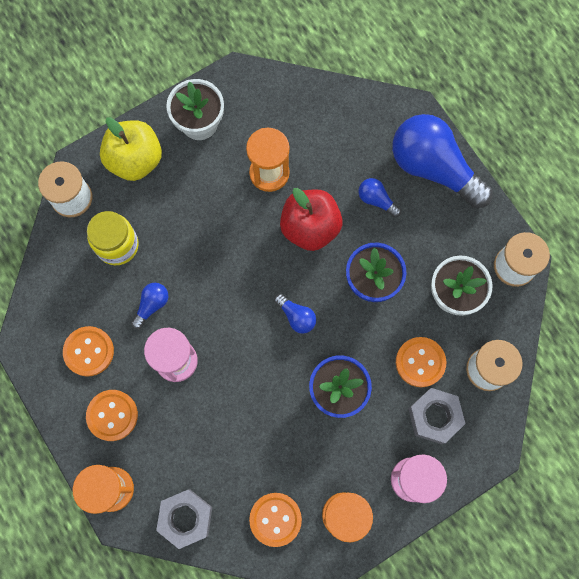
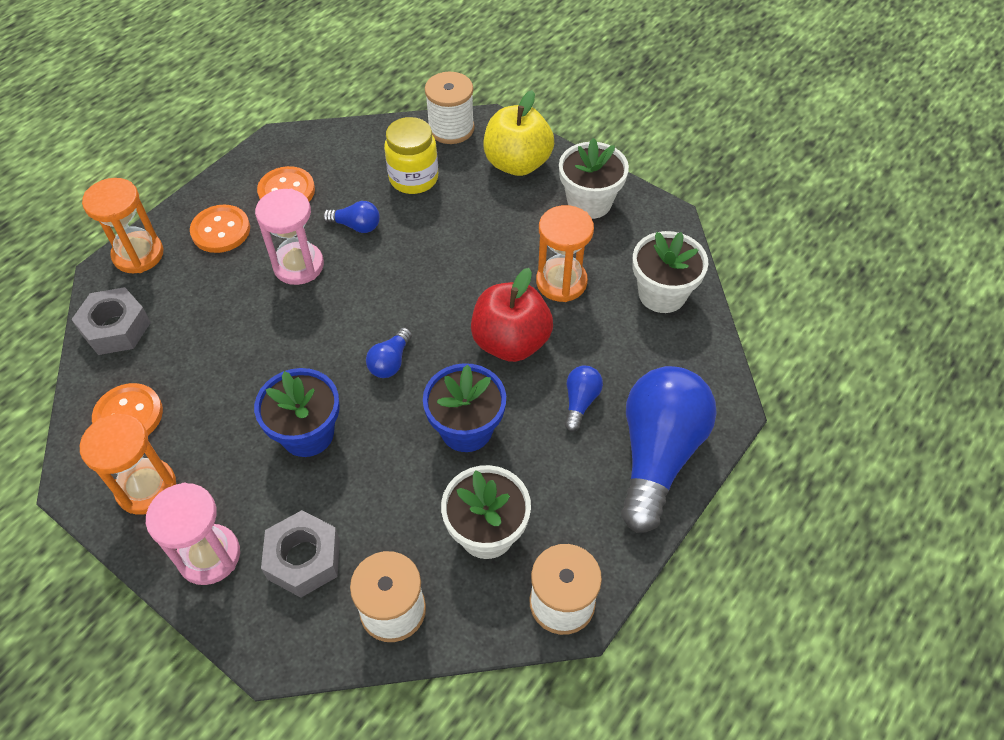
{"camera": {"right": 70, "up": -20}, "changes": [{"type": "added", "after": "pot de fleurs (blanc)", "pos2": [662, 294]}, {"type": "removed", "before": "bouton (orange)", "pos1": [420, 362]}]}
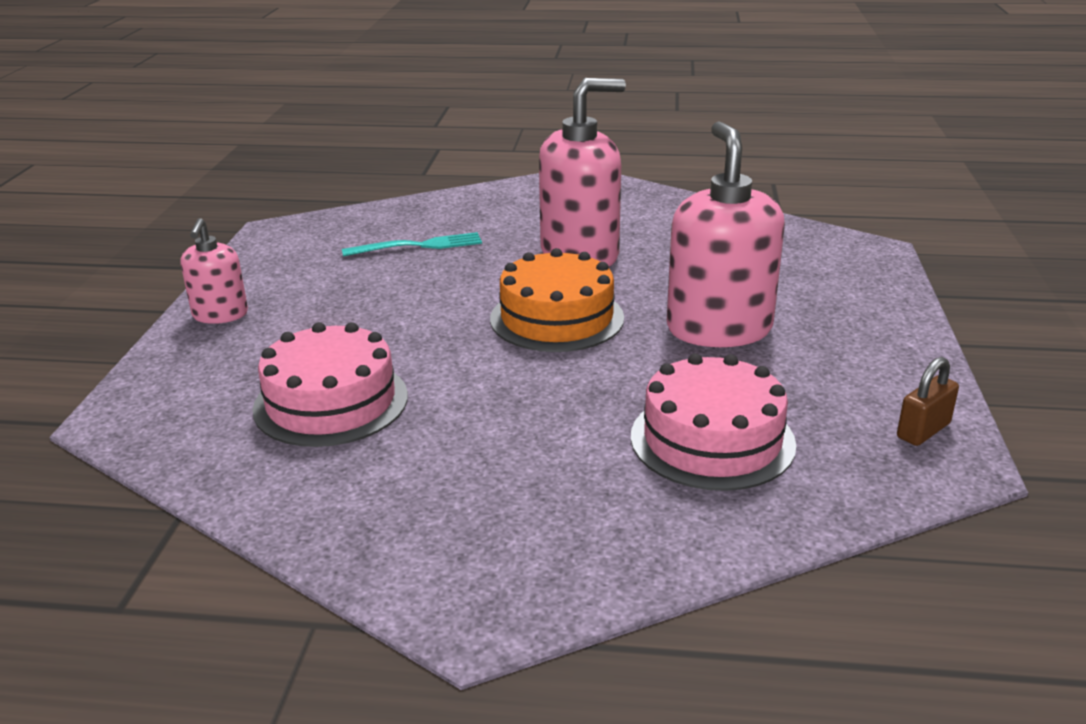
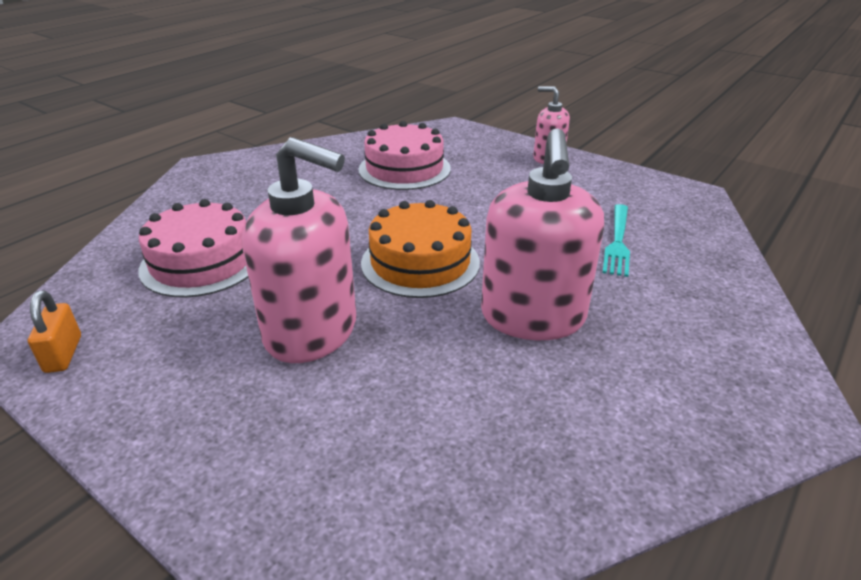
{"camera": {"right": 120, "up": 5}, "changes": [{"type": "recoloured", "before": "cadenas (marron)", "after": "cadenas (orange)", "pos1": [923, 430], "pos2": [63, 354]}]}
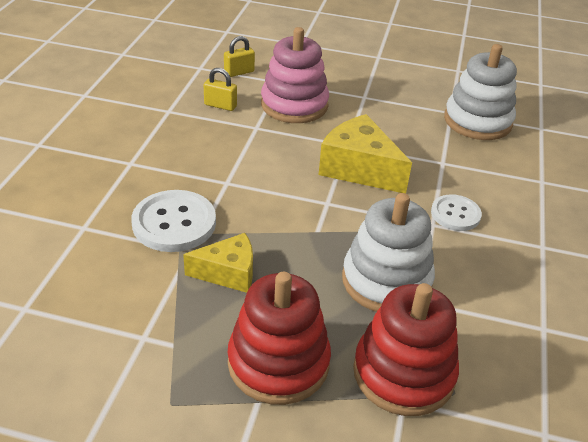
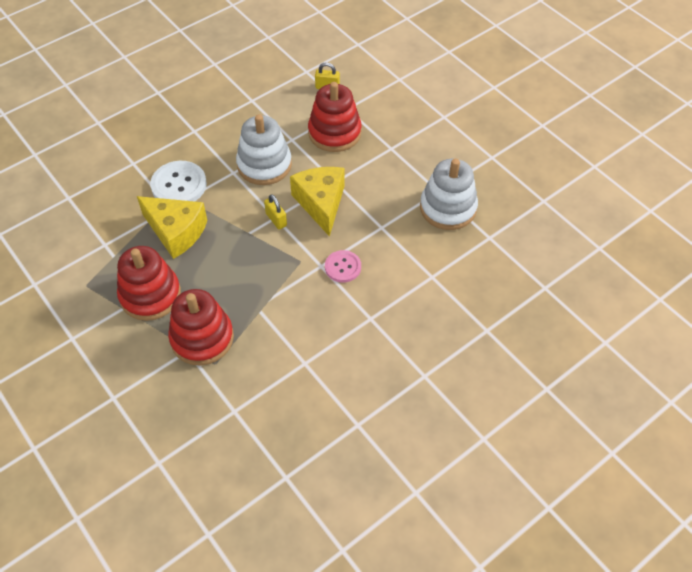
{"camera": {"right": 40, "up": 15}, "changes": [{"type": "resized", "before": "fromage (jaune)", "pos1": [228, 273], "pos2": [176, 232], "scale": 1.55}, {"type": "moved", "before": "jouet à empiler (blanc)", "pos1": [386, 281], "pos2": [264, 165]}, {"type": "moved", "before": "cadenas (jaune)", "pos1": [220, 105], "pos2": [276, 220]}, {"type": "recoloured", "before": "jouet à empiler (rose)", "after": "jouet à empiler (rouge)", "pos1": [294, 105], "pos2": [334, 133]}, {"type": "recoloured", "before": "bouton (blanc)", "after": "bouton (rose)", "pos1": [455, 214], "pos2": [343, 267]}]}
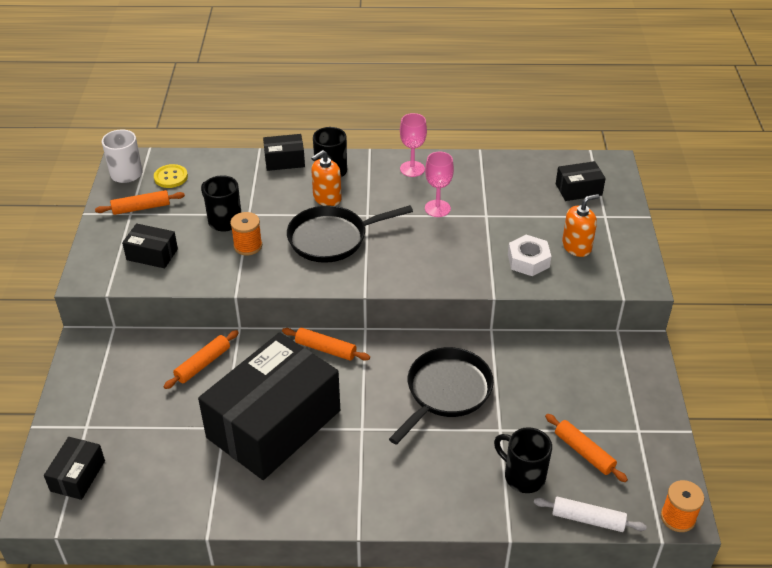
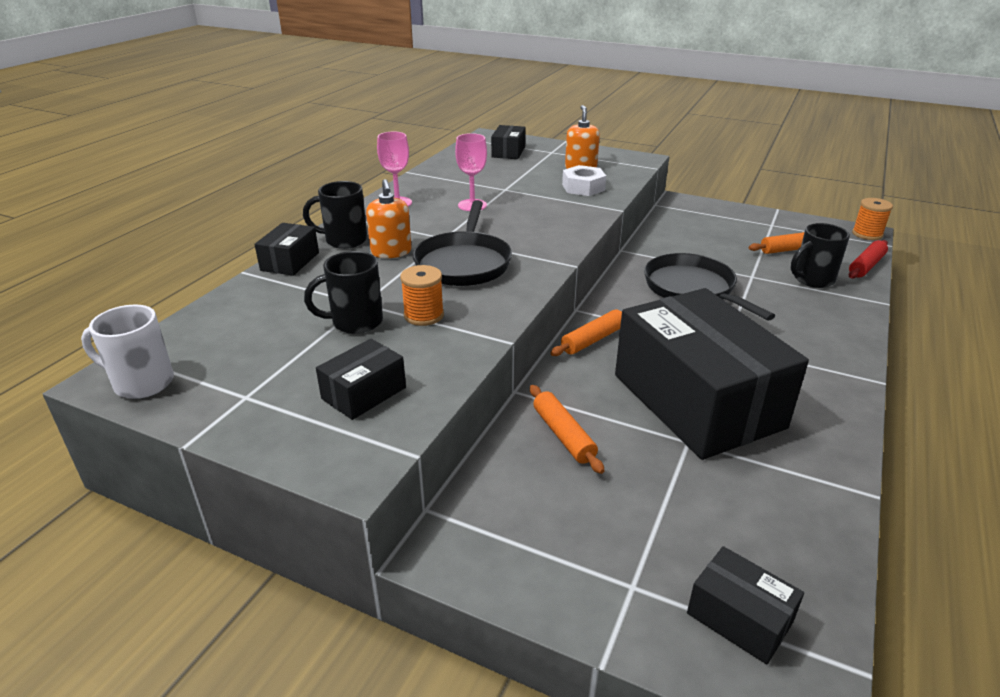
{"camera": {"right": -65, "up": -10}, "changes": [{"type": "recoloured", "before": "rouleau à pâtisserie (blanc)", "after": "rouleau à pâtisserie (rouge)", "pos1": [588, 519], "pos2": [866, 266]}, {"type": "removed", "before": "rouleau à pâtisserie (orange)", "pos1": [141, 208]}, {"type": "removed", "before": "bouton (jaune)", "pos1": [171, 177]}]}
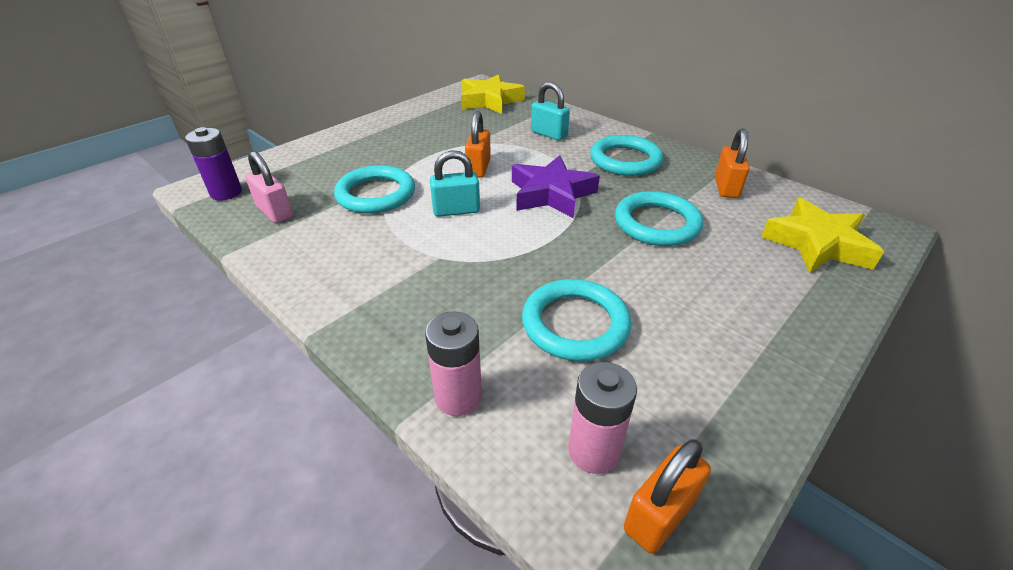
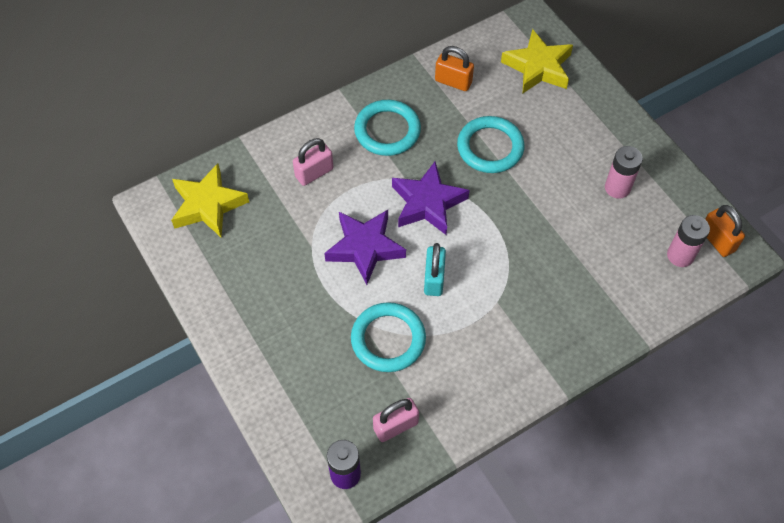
{"camera": {"right": -75, "up": 20}, "changes": [{"type": "recoloured", "before": "cadenas (turquoise)", "after": "cadenas (rose)", "pos1": [549, 134], "pos2": [314, 173]}, {"type": "replaced", "before": "cadenas (orange)", "after": "étoile (violet)", "pos1": [478, 168], "pos2": [365, 248]}, {"type": "moved", "before": "pile (rose)", "pos1": [458, 397], "pos2": [617, 188]}, {"type": "removed", "before": "anneau (turquoise)", "pos1": [575, 324]}]}
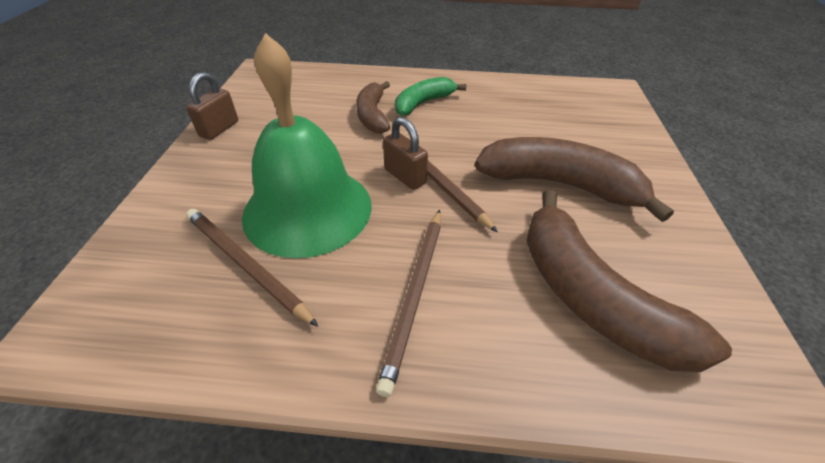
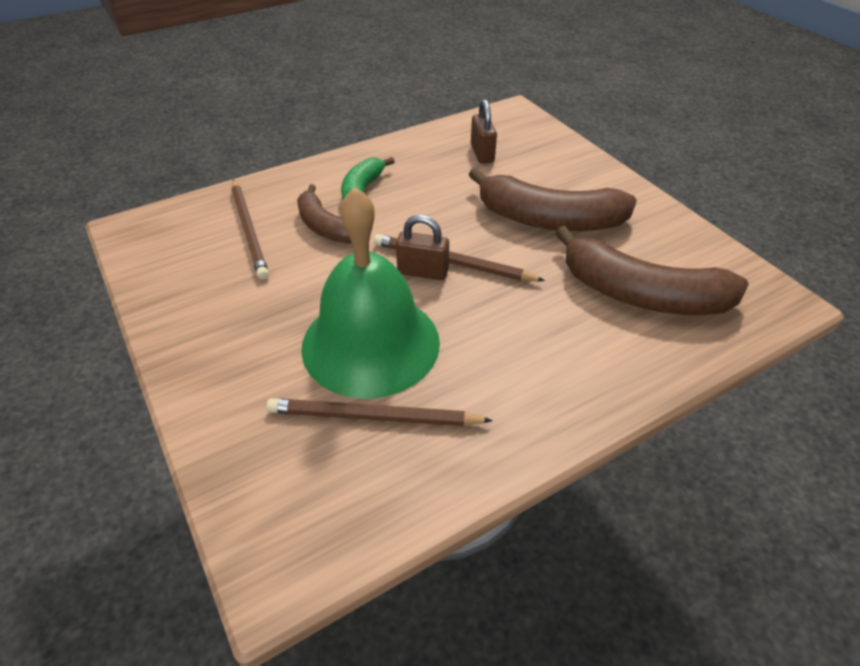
{"camera": {"right": -35, "up": 0}, "changes": [{"type": "moved", "before": "crayon (marron)", "pos1": [415, 294], "pos2": [249, 230]}, {"type": "turned", "before": "banane (marron)", "pos1": [559, 184], "pos2": [549, 220], "turn": -150}, {"type": "moved", "before": "cadenas (marron)", "pos1": [219, 129], "pos2": [482, 153]}]}
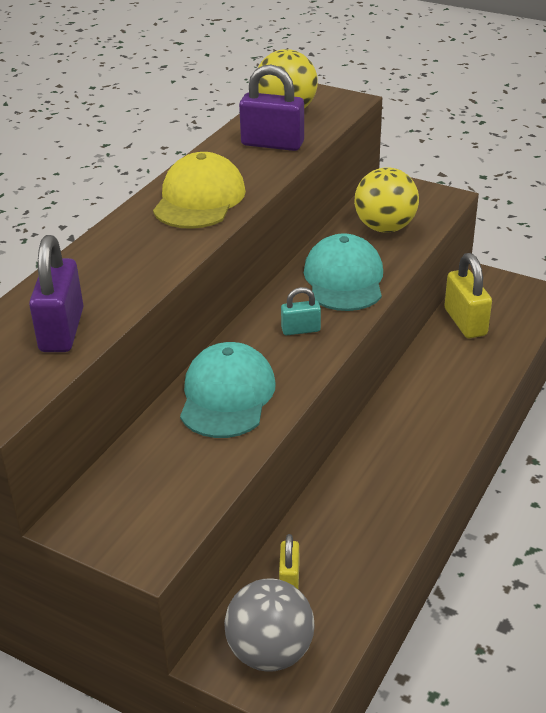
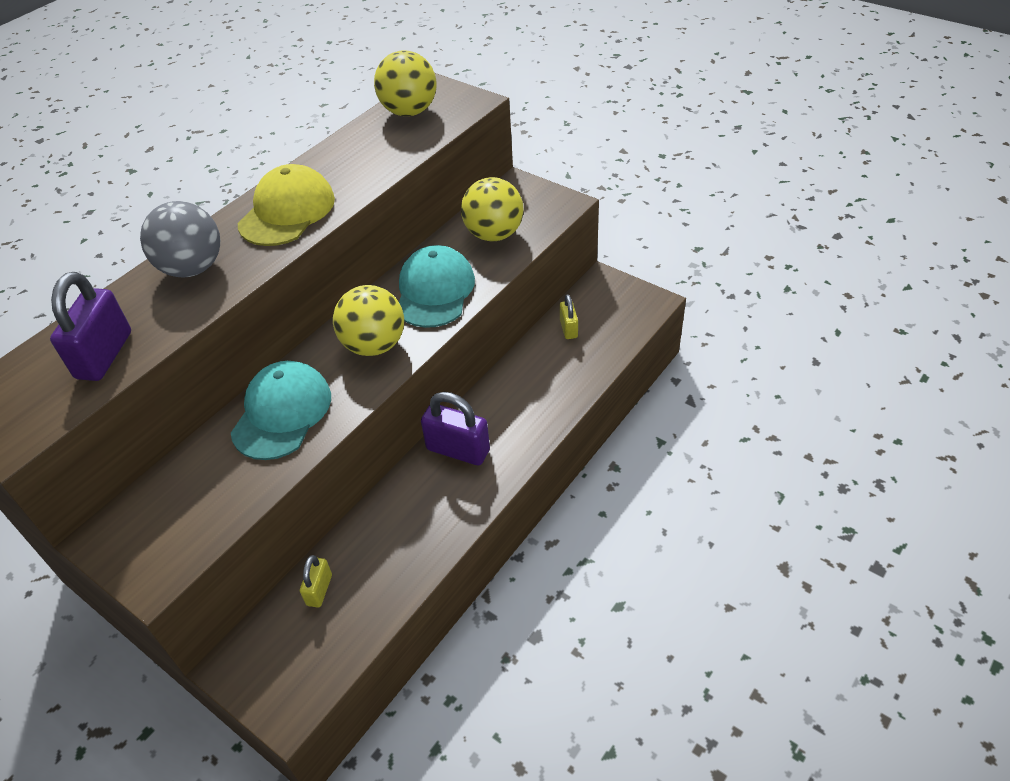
{"camera": {"right": 10, "up": 10}, "changes": [{"type": "moved", "before": "balle (gris)", "pos1": [270, 652], "pos2": [192, 268]}, {"type": "replaced", "before": "cadenas (turquoise)", "after": "balle (jaune)", "pos1": [300, 330], "pos2": [374, 345]}, {"type": "moved", "before": "cadenas (violet)", "pos1": [272, 144], "pos2": [458, 450]}, {"type": "resized", "before": "cadenas (jaune)", "pos1": [465, 322], "pos2": [568, 329], "scale": 0.56}]}
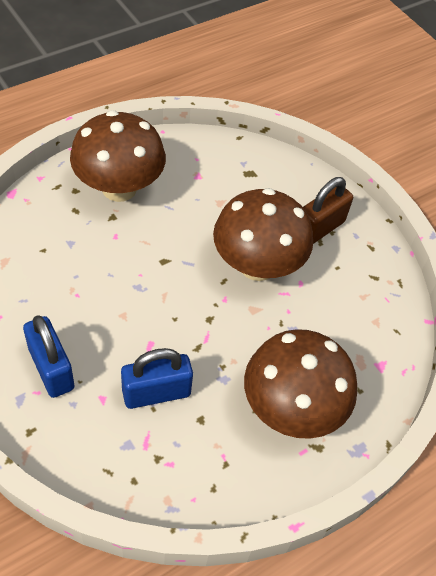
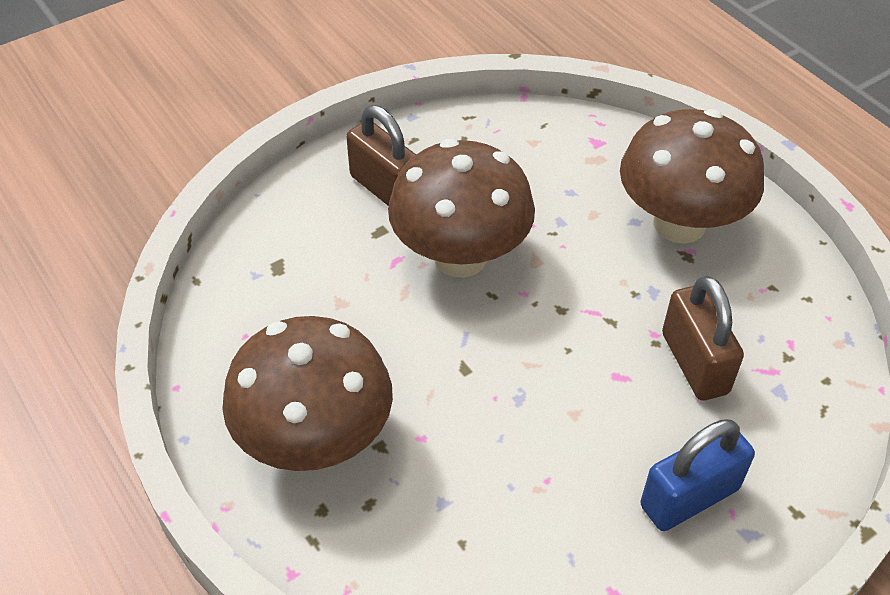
{"camera": {"right": -85, "up": -5}, "changes": [{"type": "recoloured", "before": "cadenas (bleu)", "after": "cadenas (marron)", "pos1": [156, 392], "pos2": [694, 363]}]}
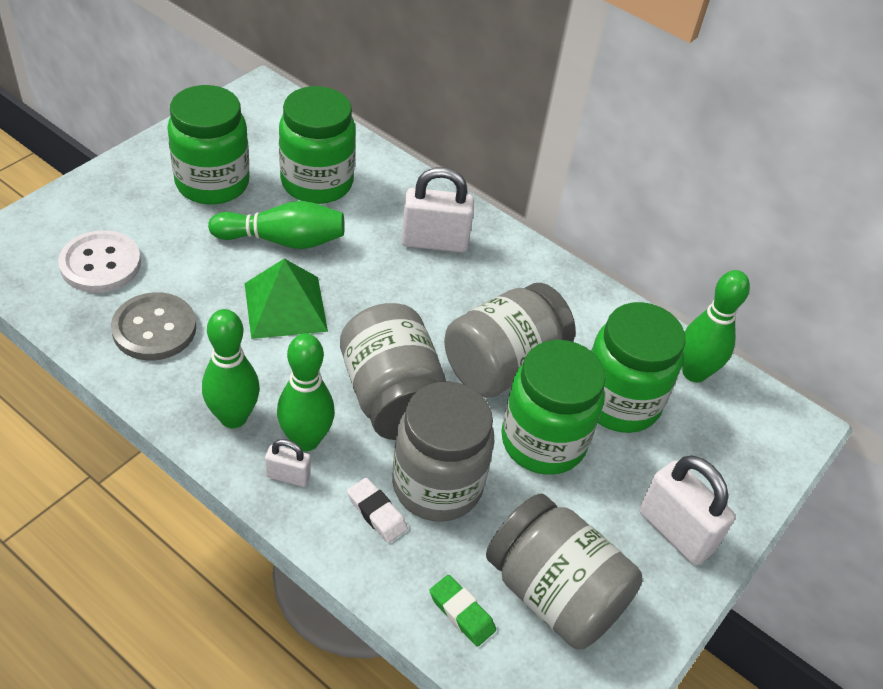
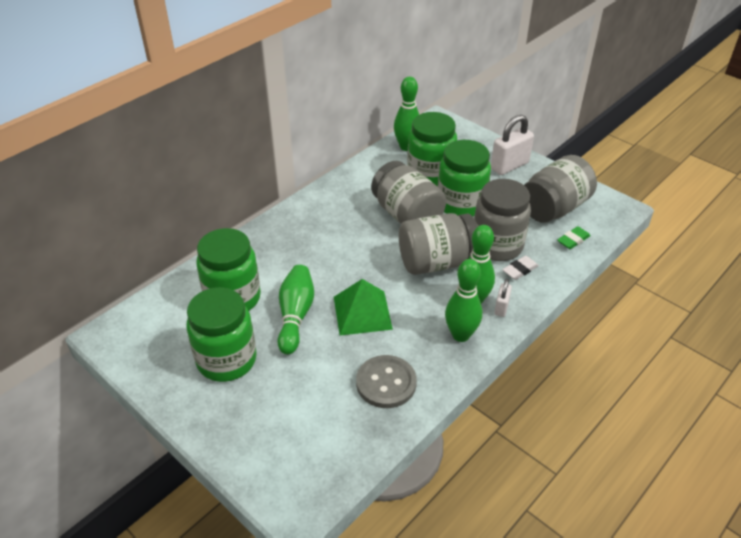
{"camera": {"right": -80, "up": -5}, "changes": [{"type": "removed", "before": "bouton (blanc)", "pos1": [100, 264]}, {"type": "removed", "before": "cadenas (blanc)", "pos1": [434, 242]}]}
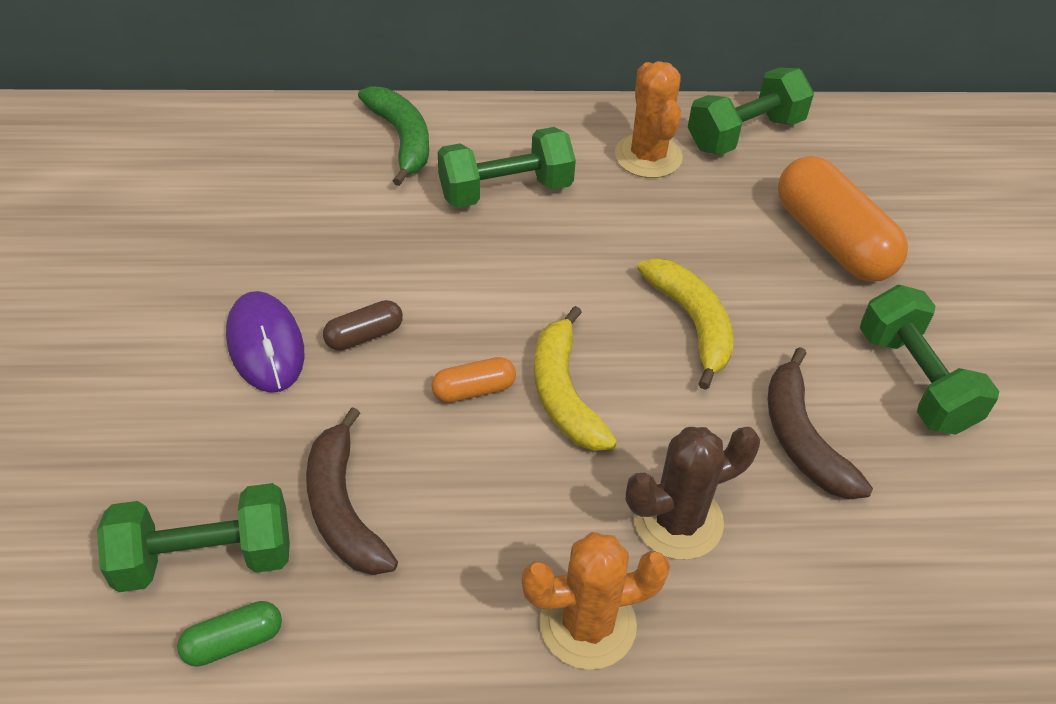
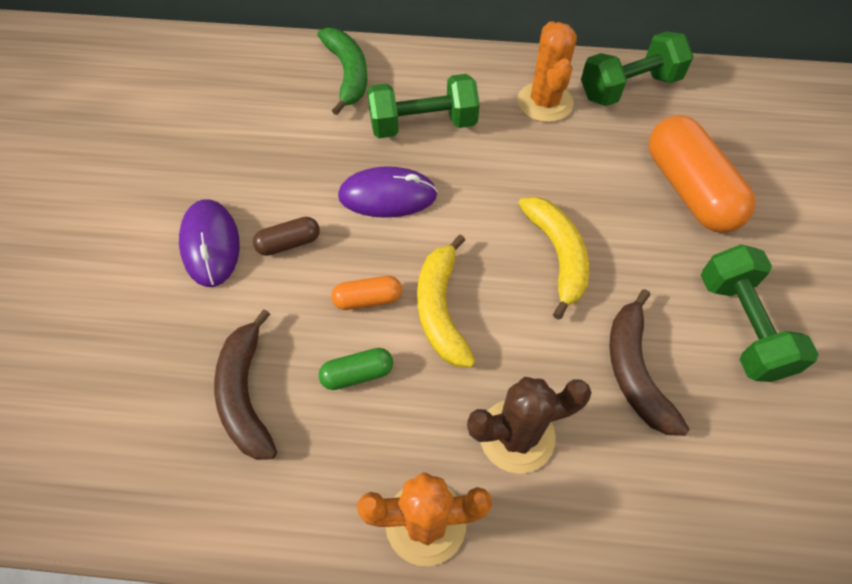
{"camera": {"right": 10, "up": 10}, "changes": [{"type": "moved", "before": "gélule (vert)", "pos1": [233, 641], "pos2": [357, 374]}, {"type": "added", "after": "souris (violet)", "pos2": [387, 196]}, {"type": "removed", "before": "haltère (vert)", "pos1": [205, 557]}]}
